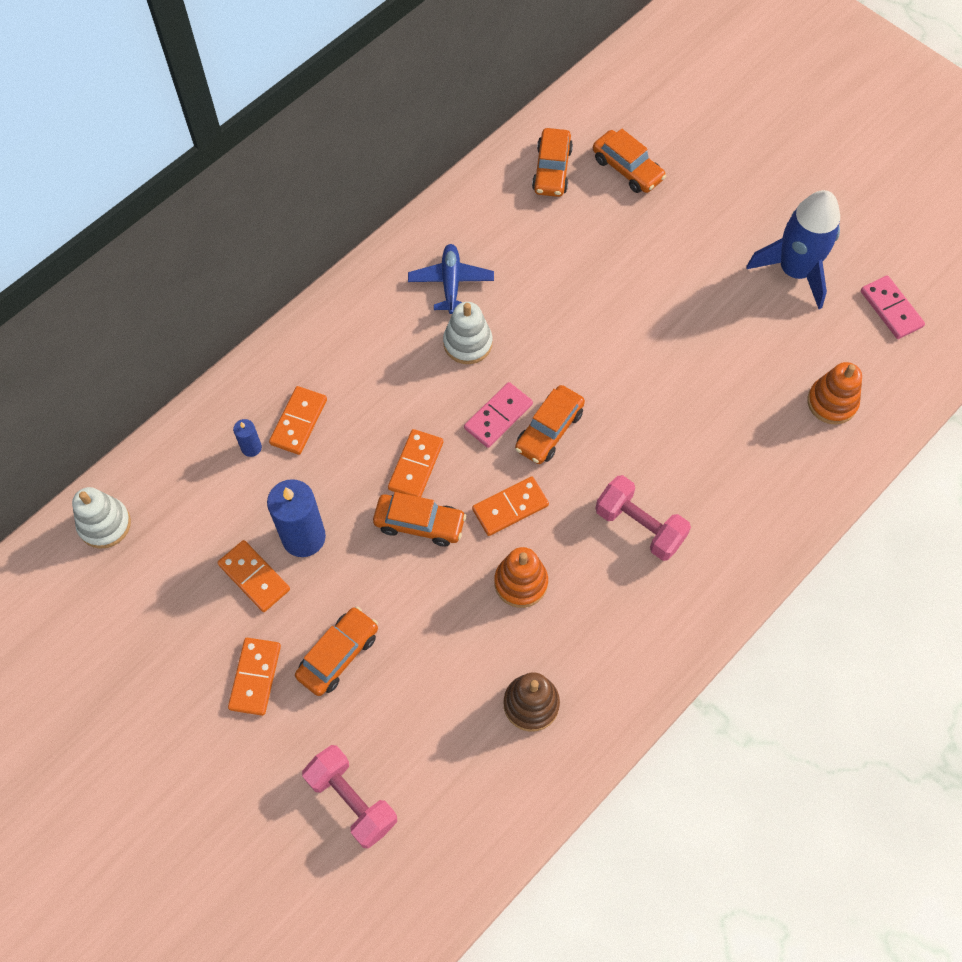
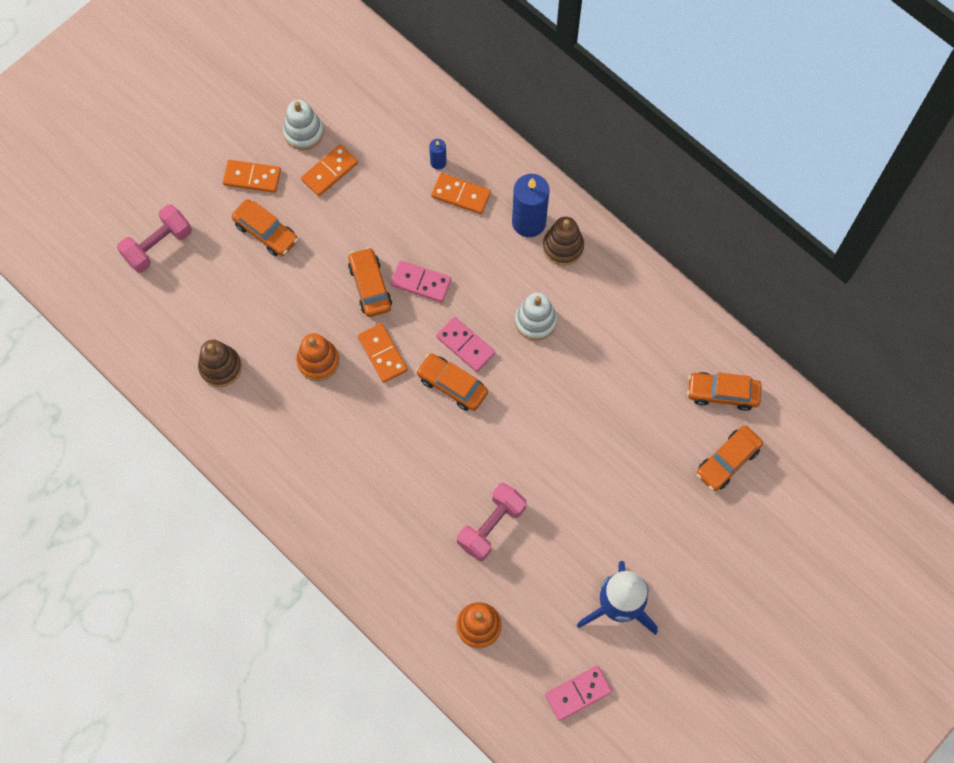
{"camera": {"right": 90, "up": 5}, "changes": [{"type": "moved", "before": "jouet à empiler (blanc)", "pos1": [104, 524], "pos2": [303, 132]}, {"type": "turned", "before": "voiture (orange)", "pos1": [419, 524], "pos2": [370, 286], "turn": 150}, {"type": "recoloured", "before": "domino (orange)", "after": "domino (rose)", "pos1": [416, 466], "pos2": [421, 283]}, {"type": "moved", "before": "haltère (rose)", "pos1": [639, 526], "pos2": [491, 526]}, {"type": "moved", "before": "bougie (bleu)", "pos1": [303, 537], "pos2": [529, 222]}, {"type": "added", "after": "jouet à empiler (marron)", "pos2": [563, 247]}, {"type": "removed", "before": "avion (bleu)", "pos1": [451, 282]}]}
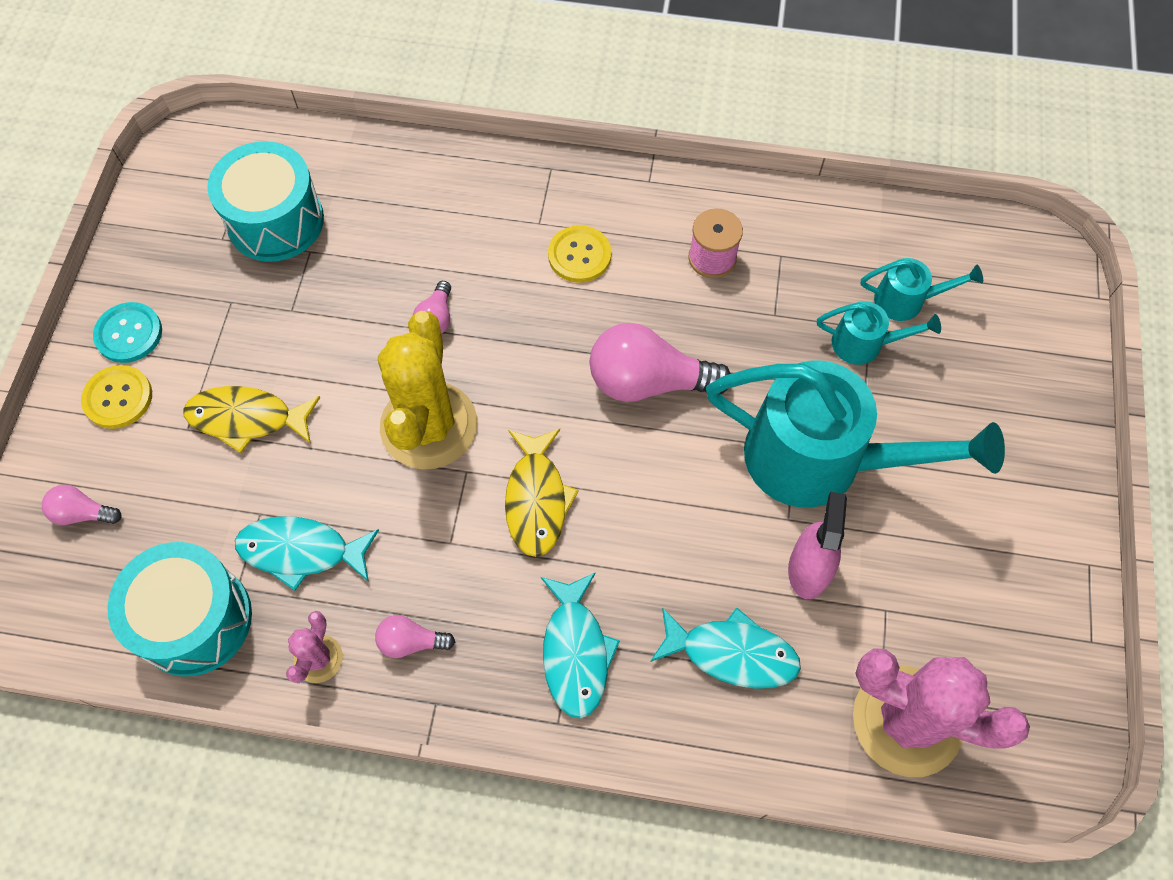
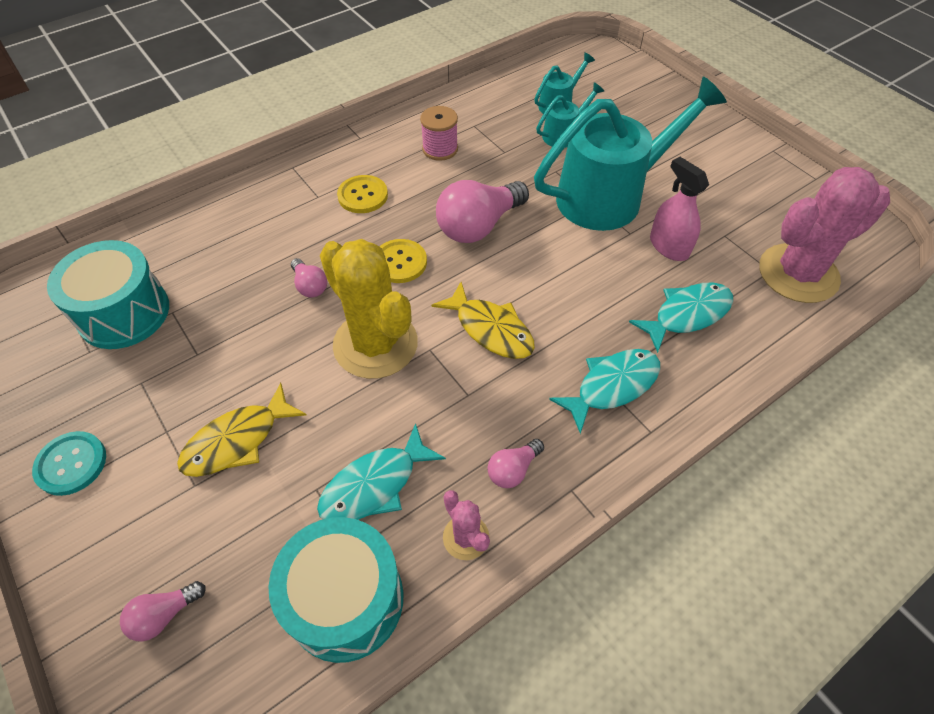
{"camera": {"right": -45, "up": -10}, "changes": [{"type": "moved", "before": "bouton (jaune)", "pos1": [118, 398], "pos2": [400, 262]}, {"type": "turned", "before": "poisson (turquoise)", "pos1": [575, 652], "pos2": [612, 386], "turn": -75}]}
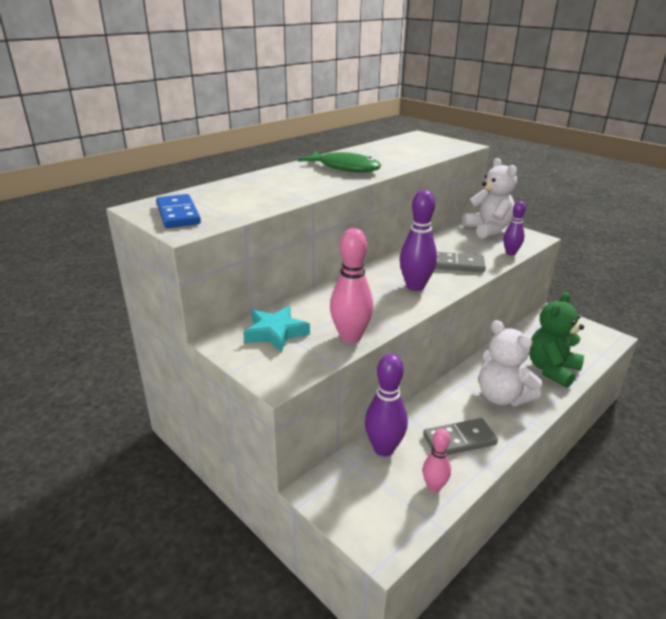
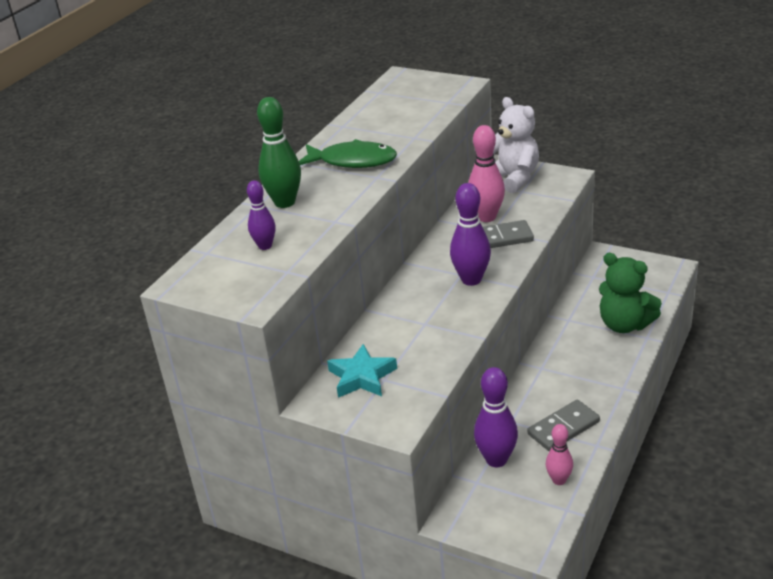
{"camera": {"right": -15, "up": 5}, "changes": [{"type": "moved", "before": "quille (violet)", "pos1": [510, 253], "pos2": [265, 246]}, {"type": "added", "after": "quille (vert)", "pos2": [285, 202]}, {"type": "moved", "before": "quille (rose)", "pos1": [350, 337], "pos2": [486, 217]}, {"type": "turned", "before": "ours en peluche (vert)", "pos1": [551, 370], "pos2": [624, 324], "turn": -75}, {"type": "removed", "before": "domino (bleu)", "pos1": [178, 214]}, {"type": "removed", "before": "ours en peluche (blanc)", "pos1": [502, 397]}]}
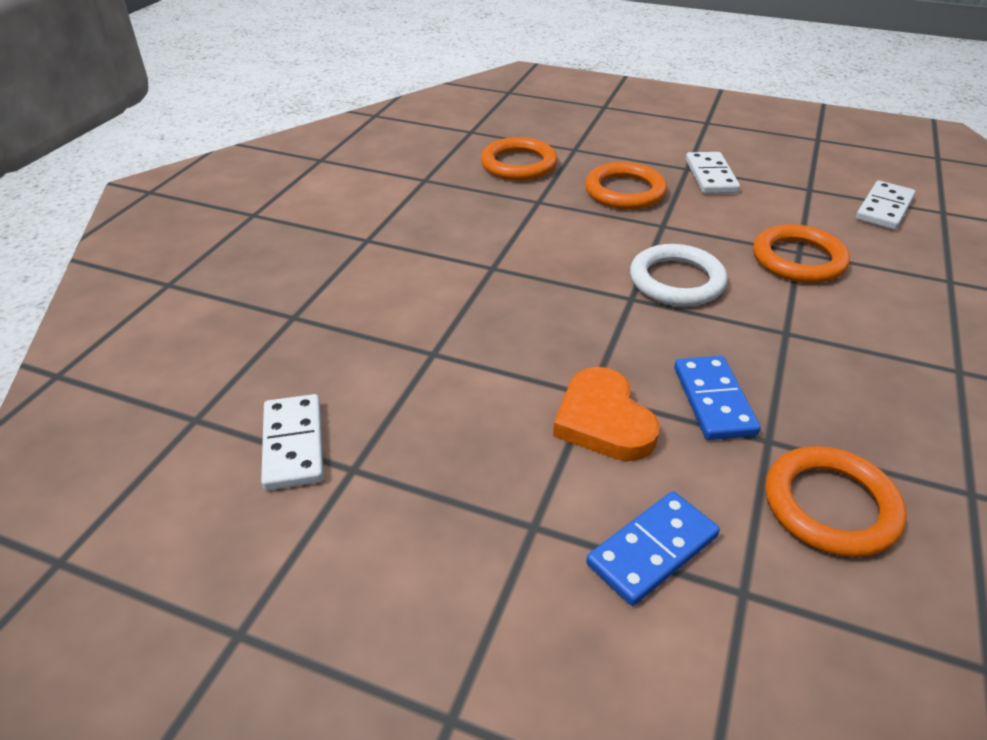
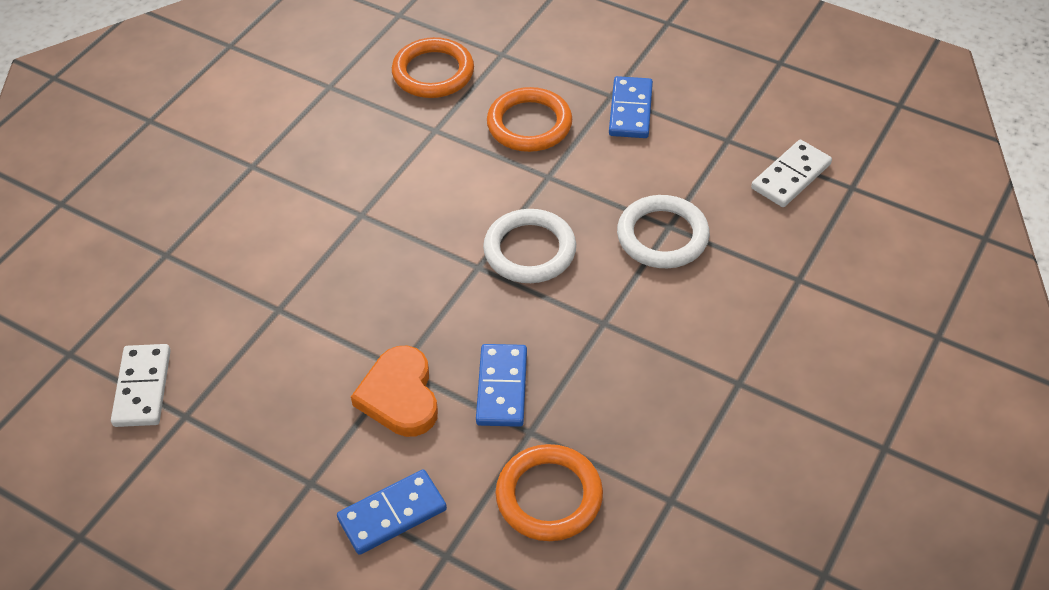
{"camera": {"right": 10, "up": 10}, "changes": [{"type": "recoloured", "before": "domino (blanc)", "after": "domino (bleu)", "pos1": [710, 176], "pos2": [630, 110]}, {"type": "recoloured", "before": "anneau (orange)", "after": "anneau (blanc)", "pos1": [798, 259], "pos2": [662, 236]}]}
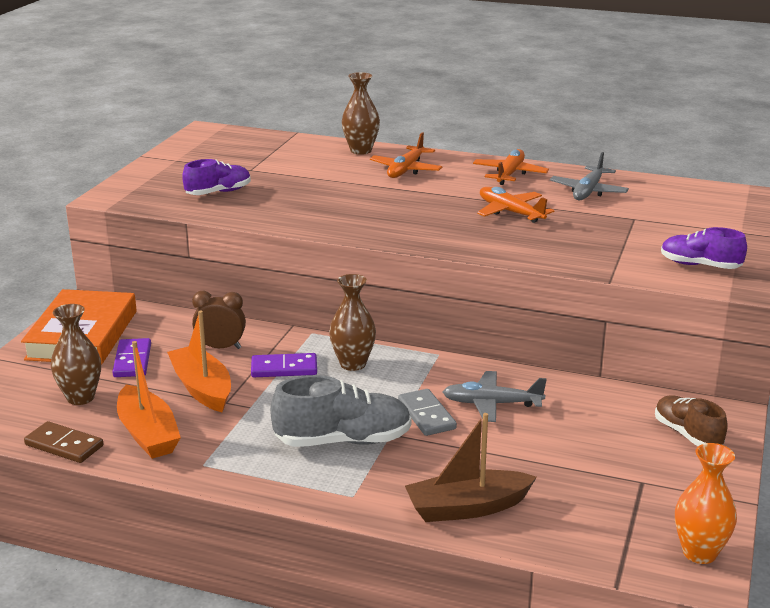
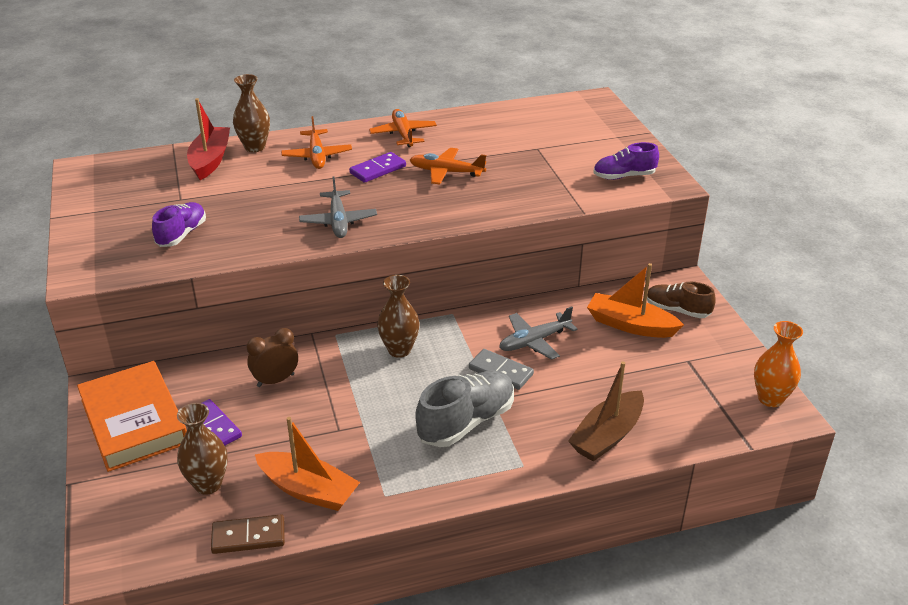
{"camera": {"right": -35, "up": 10}, "changes": [{"type": "added", "after": "bateau (rouge)", "pos2": [210, 160]}, {"type": "moved", "before": "avion (gris)", "pos1": [588, 191], "pos2": [338, 221]}, {"type": "moved", "before": "domino (violet)", "pos1": [284, 368], "pos2": [378, 170]}, {"type": "moved", "before": "bateau (orange)", "pos1": [202, 388], "pos2": [630, 325]}]}
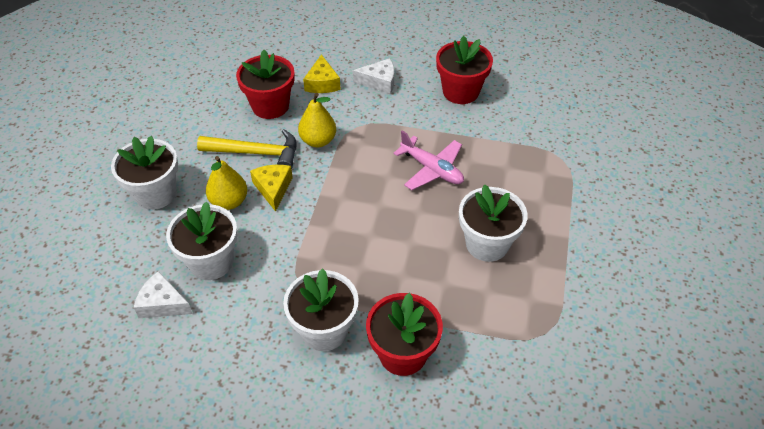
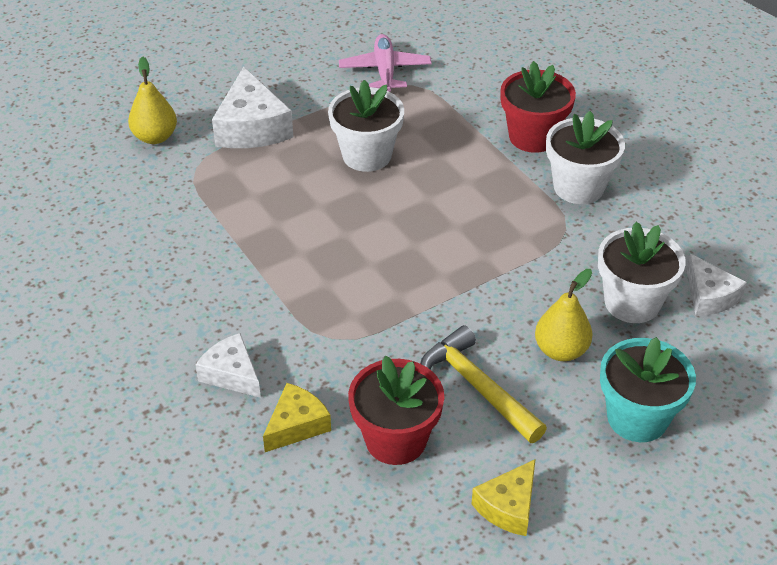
{"camera": {"right": -135, "up": -5}, "changes": [{"type": "moved", "before": "poire (jaune)", "pos1": [318, 141], "pos2": [155, 137]}, {"type": "added", "after": "fromage (blanc)", "pos2": [252, 127]}, {"type": "moved", "before": "avion (rose)", "pos1": [432, 169], "pos2": [385, 71]}, {"type": "moved", "before": "fromage (jaune)", "pos1": [273, 188], "pos2": [508, 506]}, {"type": "recoloured", "before": "pot de fleurs (blanc)", "after": "pot de fleurs (turquoise)", "pos1": [155, 194], "pos2": [637, 418]}, {"type": "removed", "before": "pot de fleurs (rouge)", "pos1": [460, 92]}]}
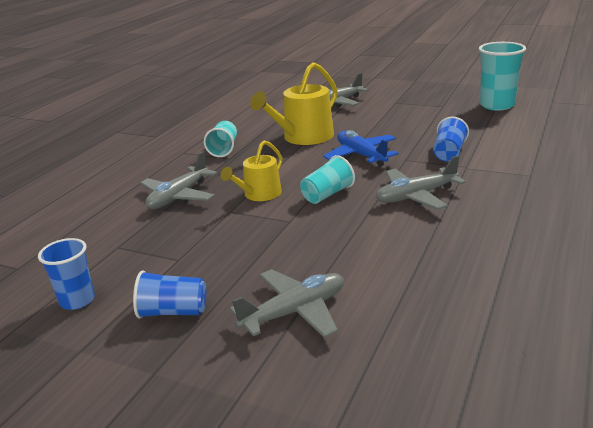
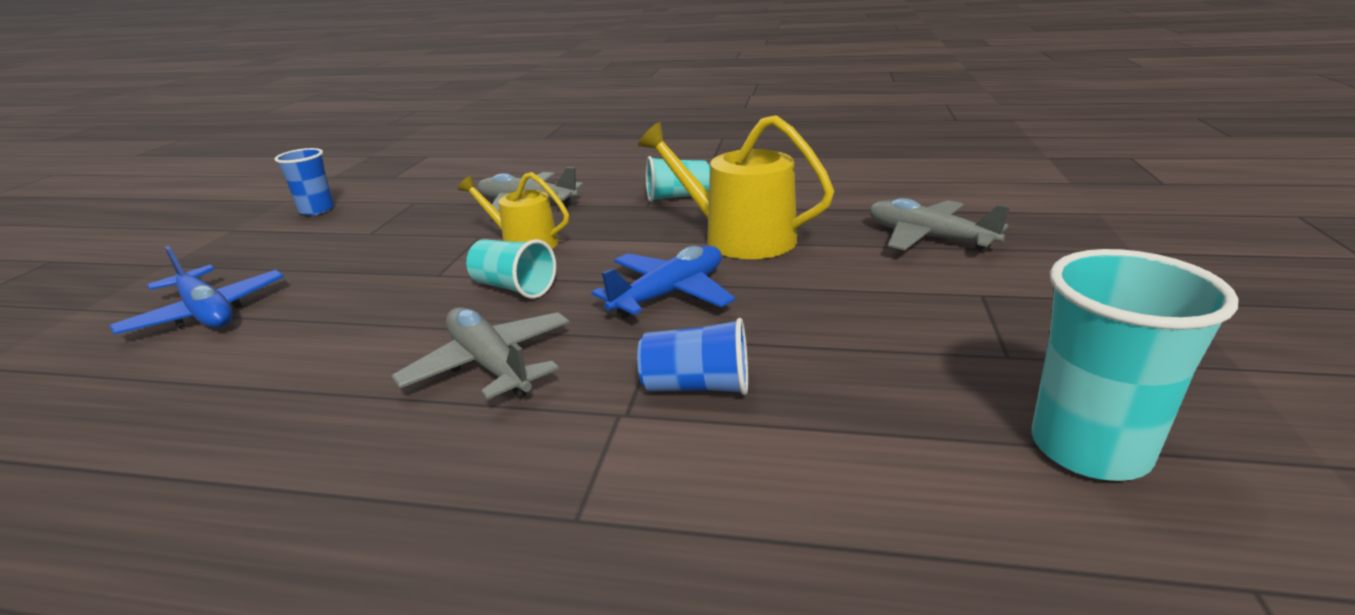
{"camera": {"right": 75, "up": 0}, "changes": [{"type": "recoloured", "before": "avion (gris)", "after": "avion (bleu)", "pos1": [294, 312], "pos2": [207, 313]}, {"type": "removed", "before": "gobelet (bleu)", "pos1": [173, 312]}]}
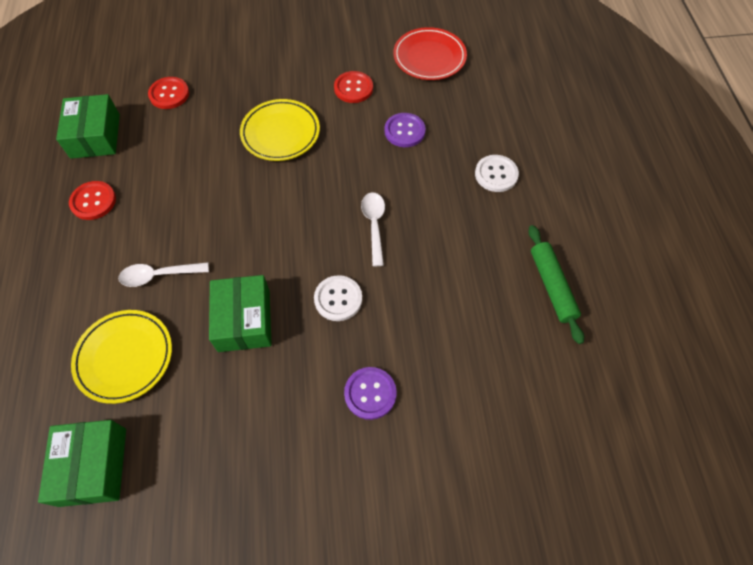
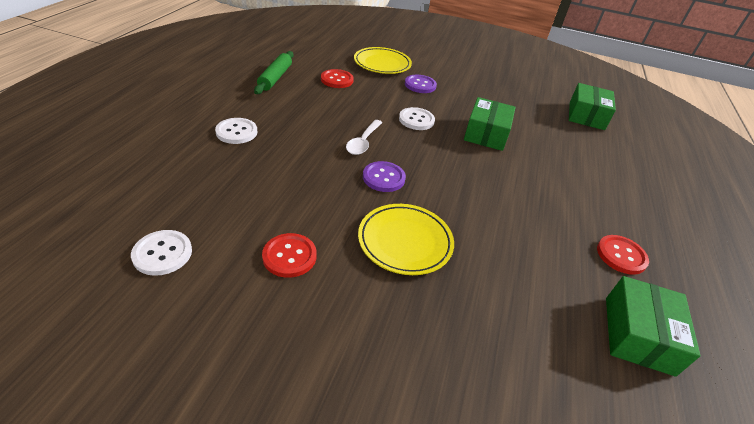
{"camera": {"right": -160, "up": -20}, "changes": [{"type": "replaced", "before": "assiette (rouge)", "after": "bouton (blanc)", "pos1": [429, 57], "pos2": [162, 253]}, {"type": "moved", "before": "bouton (rouge)", "pos1": [169, 94], "pos2": [337, 80]}, {"type": "moved", "before": "assiette (jaune)", "pos1": [125, 357], "pos2": [382, 64]}, {"type": "moved", "before": "bouton (violet)", "pos1": [404, 131], "pos2": [383, 178]}, {"type": "removed", "before": "cuillère (blanc)", "pos1": [159, 275]}]}
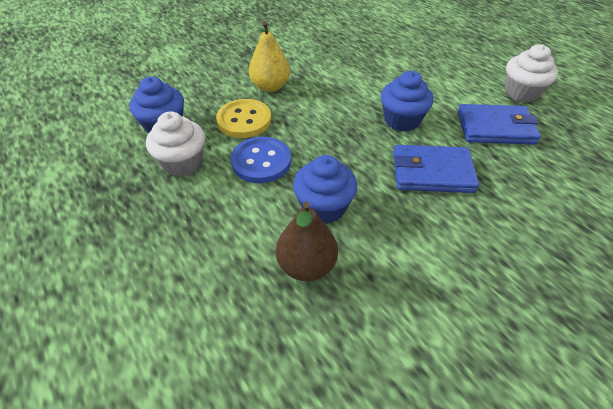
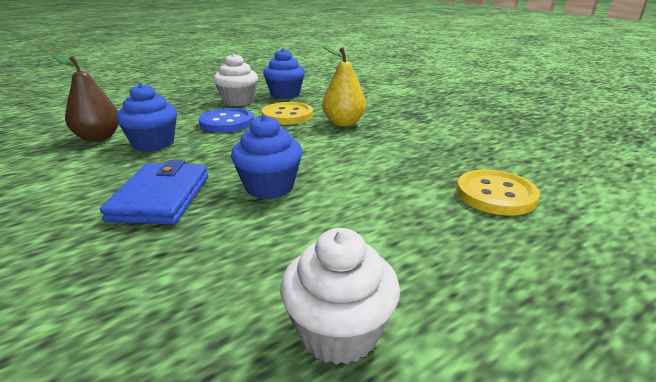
{"camera": {"right": 90, "up": -20}, "changes": [{"type": "added", "after": "bouton (jaune)", "pos2": [495, 195]}, {"type": "removed", "before": "portefeuille (bleu)", "pos1": [495, 128]}]}
